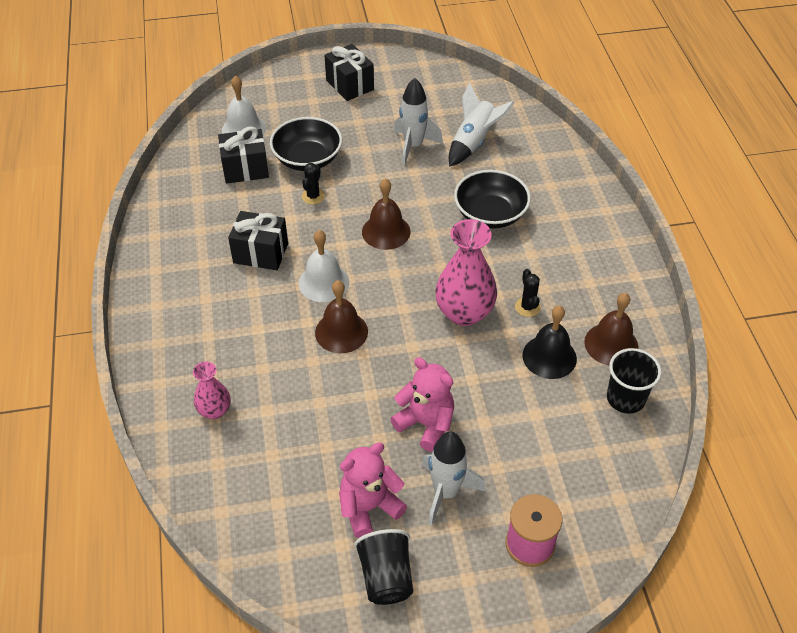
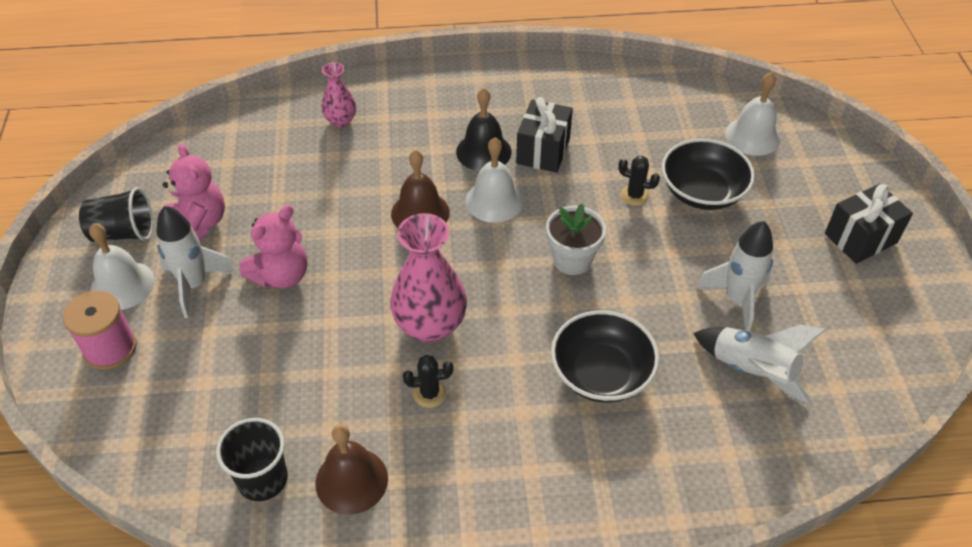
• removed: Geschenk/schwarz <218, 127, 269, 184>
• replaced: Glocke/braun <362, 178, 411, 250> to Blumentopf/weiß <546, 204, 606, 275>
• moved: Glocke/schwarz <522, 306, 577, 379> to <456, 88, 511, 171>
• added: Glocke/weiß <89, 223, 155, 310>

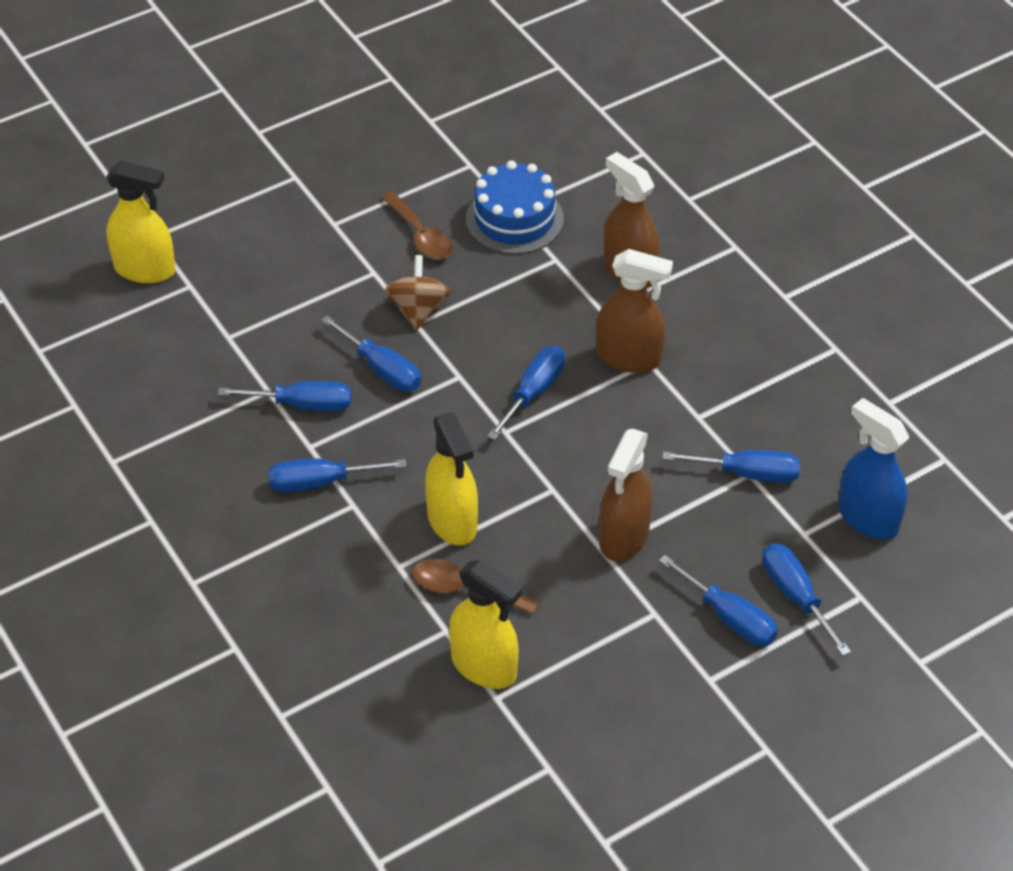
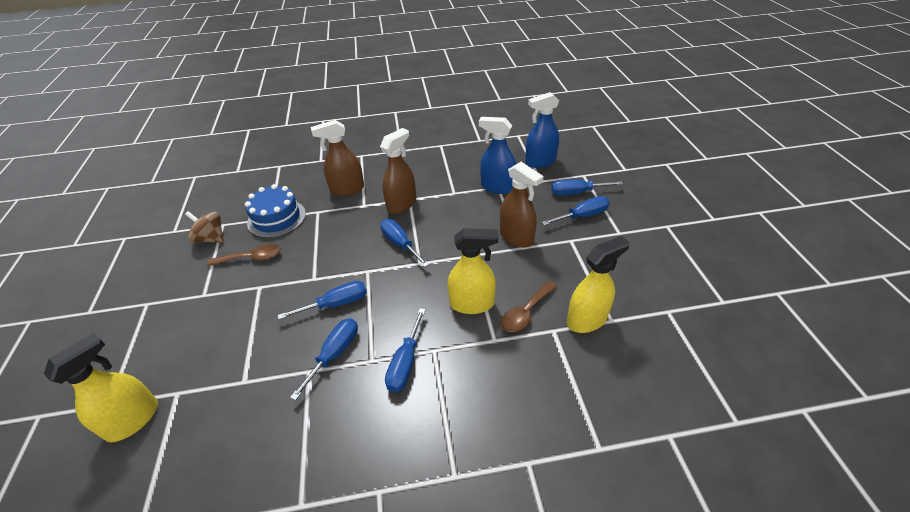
• moved: Kreisel/braun <385, 255, 451, 330> to <185, 211, 224, 243>
• replaced: Schraubenzieher/blau <662, 450, 800, 483> to Sprühflasche/blau <479, 117, 516, 194>

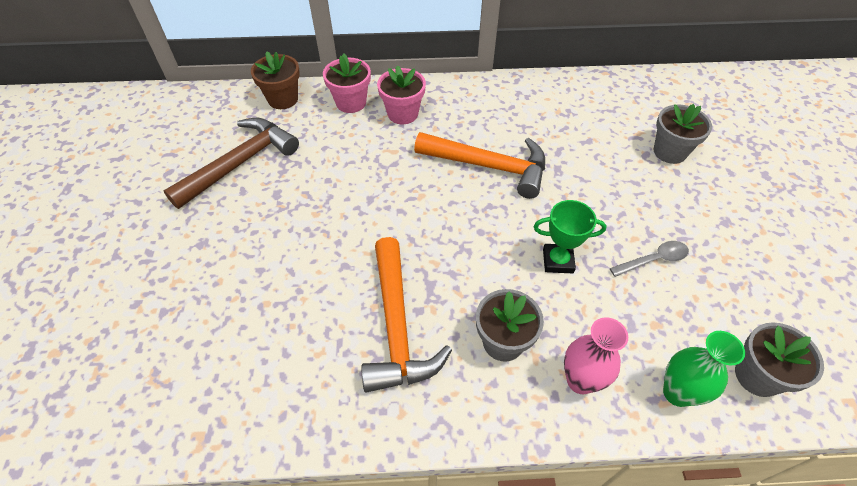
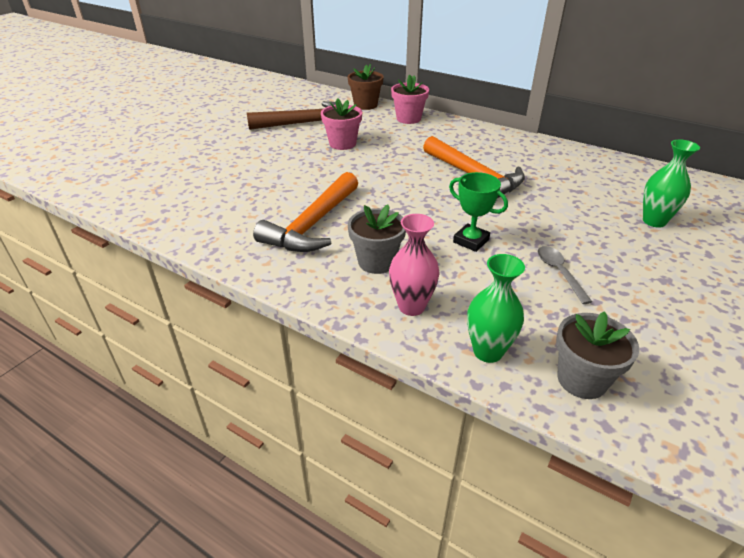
• moved: Blumentopf/rosa <377, 65, 426, 124> to <321, 99, 362, 150>
• turned: Löffel/grau <610, 241, 689, 277> = <538, 246, 592, 304> 120 degrees counterclockwise
• replaced: Blumentopf/grau <653, 104, 712, 164> to Vase/grün <643, 140, 700, 228>

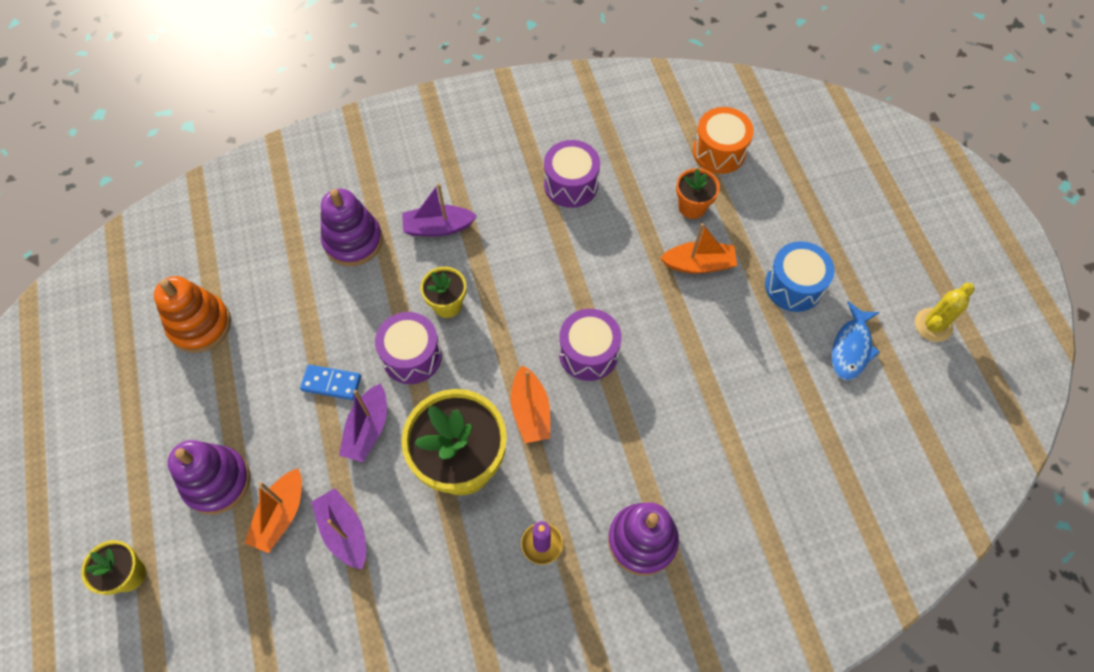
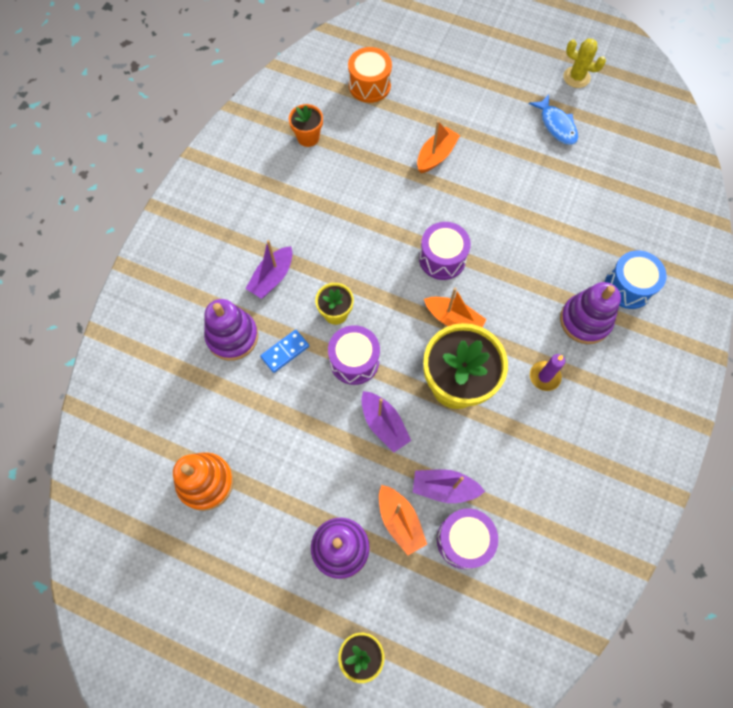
• moved: Dominostein/blau <300, 365, 361, 400> to <260, 330, 309, 373>
• moved: Trommel/lila <544, 140, 600, 208> to <437, 508, 498, 569>
• moved: Blumentopf/orange <676, 168, 720, 219> to <289, 104, 323, 147>
• moved: Trommel/blau <765, 241, 835, 312> to <605, 250, 667, 309>
• turned: Kaktus/gelb <915, 283, 975, 342> = <563, 38, 606, 88> 60 degrees counterclockwise

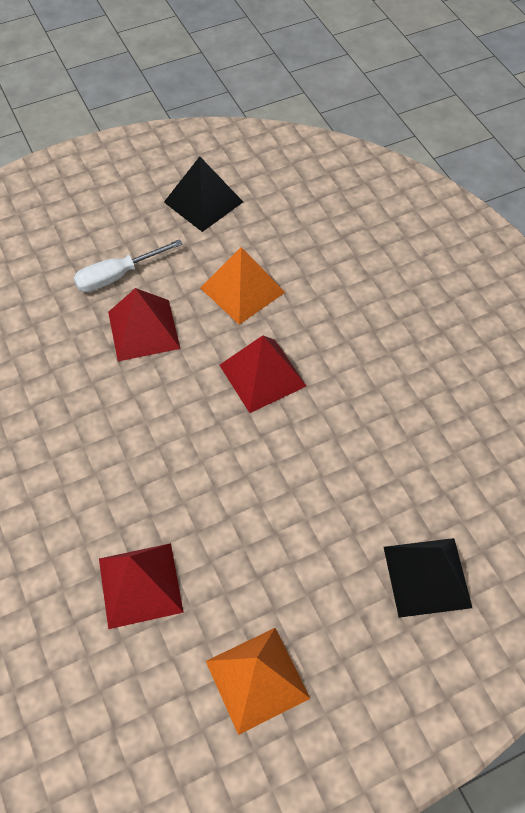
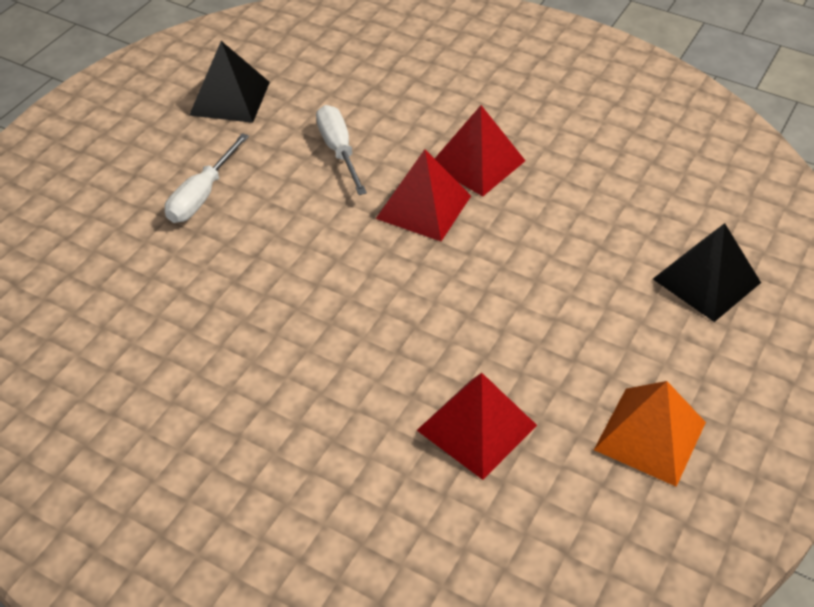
• moved: Pyramide/rot <108, 288, 180, 361> to <435, 105, 525, 196>
• replaced: Pyramide/orange <200, 247, 285, 325> to Schraubenzieher/weiß <316, 105, 367, 195>

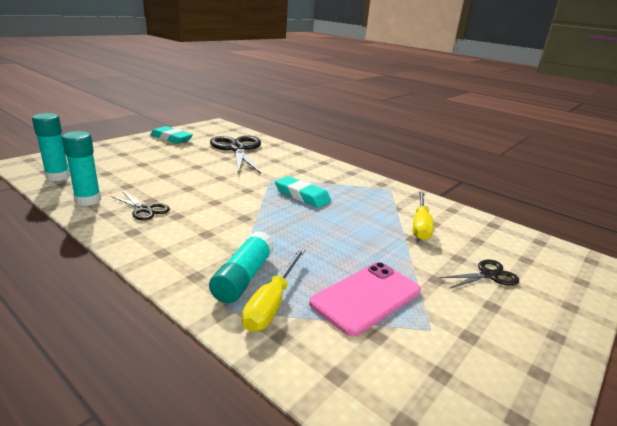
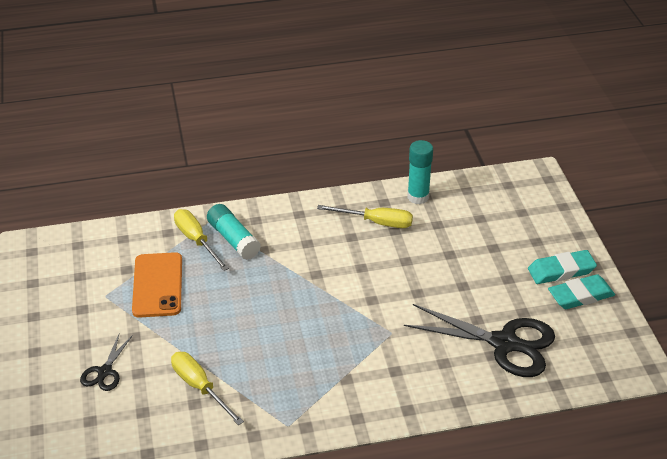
• removed: Klebestift/türkis <32, 113, 70, 181>
• replaced: Schere/schwarz <111, 191, 170, 221> to Schraubenzieher/gelb <317, 205, 413, 228>
• moved: Radiergummi/türkis <275, 176, 331, 208> to <528, 250, 597, 284>
• recoloured: Handy/rosa <309, 262, 421, 337> to Handy/orange <132, 252, 182, 318>

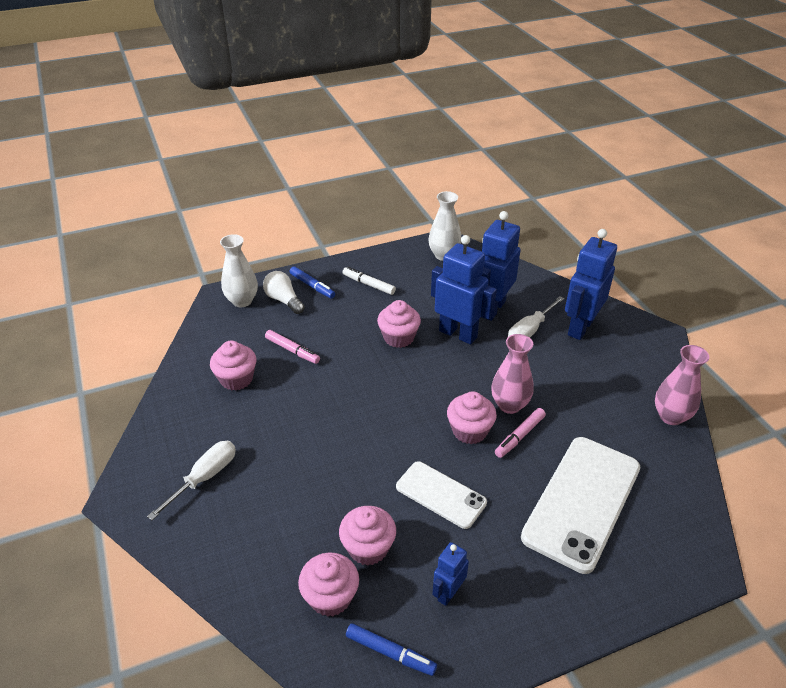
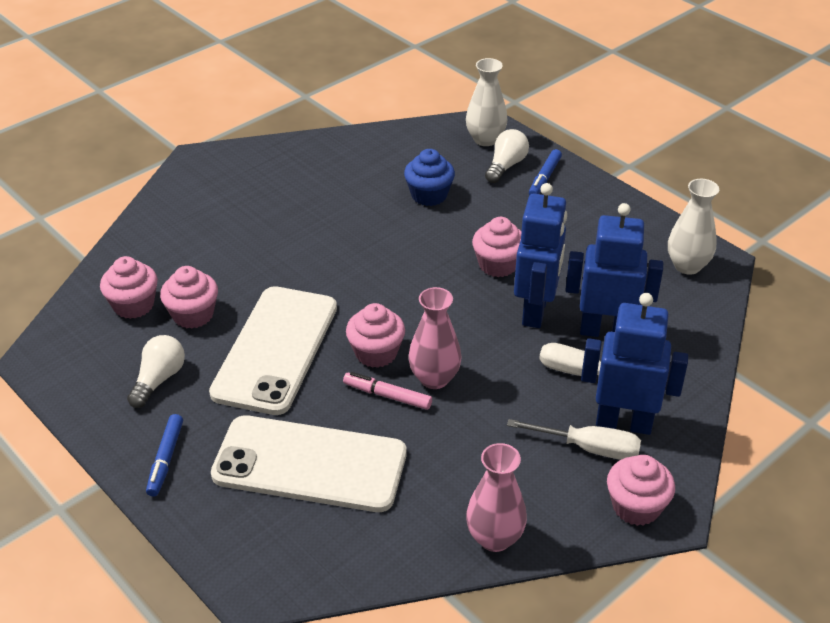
• moved: Schraubenzieher/weiß <147, 441, 236, 520> to <507, 419, 641, 460>
• moved: Muffin/rosa <210, 341, 256, 391> to <607, 455, 675, 526>
• replaced: Filzstift/rosa <265, 330, 320, 364> to Muffin/blau <404, 149, 455, 206>
• removed: Filzstift/weiß <342, 267, 396, 295>
• moved: Filzstift/blau <346, 623, 437, 676> to <146, 414, 183, 497>
• resized: Handy/weiß <396, 461, 487, 529> = <209, 286, 337, 415> x1.73
• replaced: Roboter/blau <432, 542, 469, 606> to Glühbirne/weiß <127, 335, 185, 408>

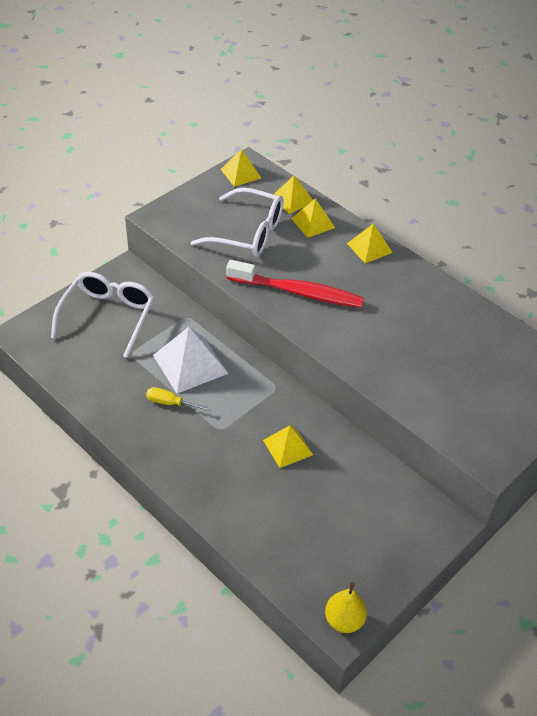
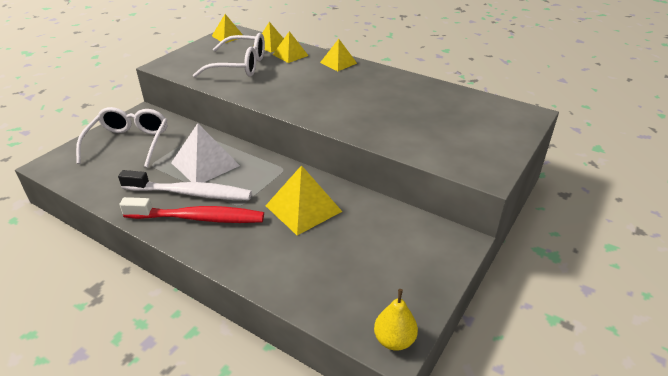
• replaced: Schraubenzieher/gelb <146, 387, 211, 411> to Zahnbürste/weiß <118, 170, 252, 200>
• moved: Zahnbürste/rot <226, 260, 364, 308> to <120, 197, 264, 223>
• resized: Pyramide/gelb <263, 426, 313, 468> = <266, 165, 342, 235> x1.61

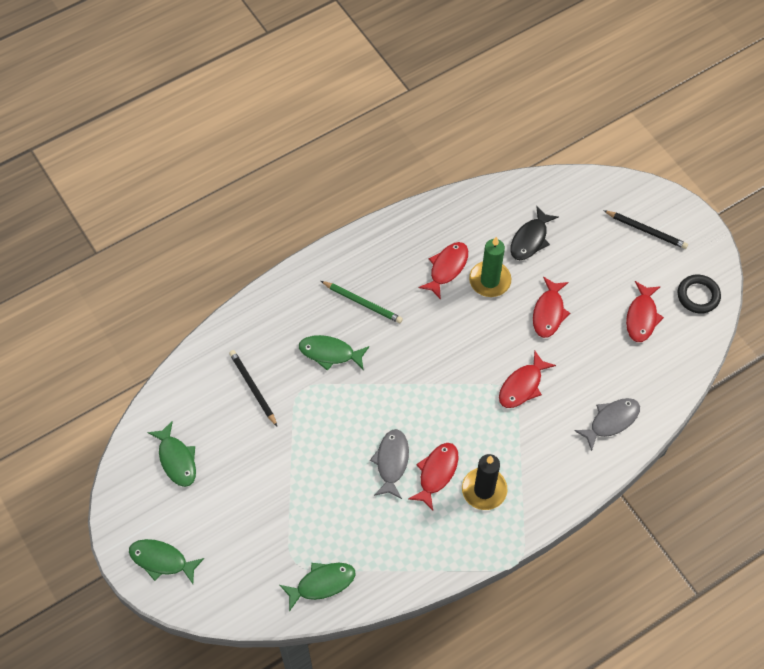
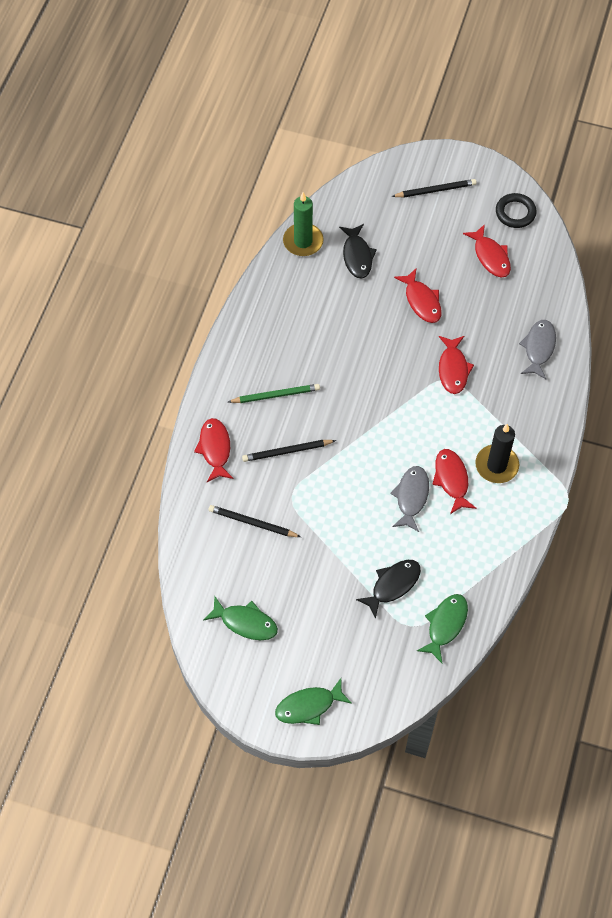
• replaced: Fisch/grün <299, 335, 369, 371> to Bleistift/schwarz <242, 440, 336, 462>
• turned: Fisch/grau <370, 429, 409, 499> = <390, 466, 429, 532> 45 degrees clockwise
• moved: Fisch/rot <418, 242, 468, 300> to <194, 418, 234, 482>
• moved: Kerze/grün <469, 237, 511, 297> to <283, 192, 324, 256>
• added: Fisch/schwarz <356, 560, 421, 619>

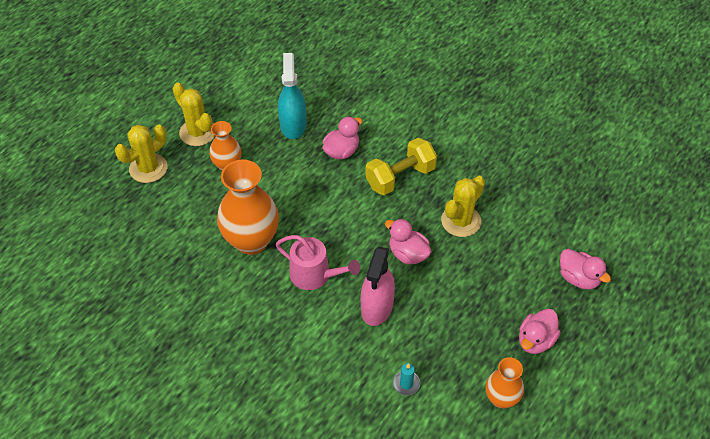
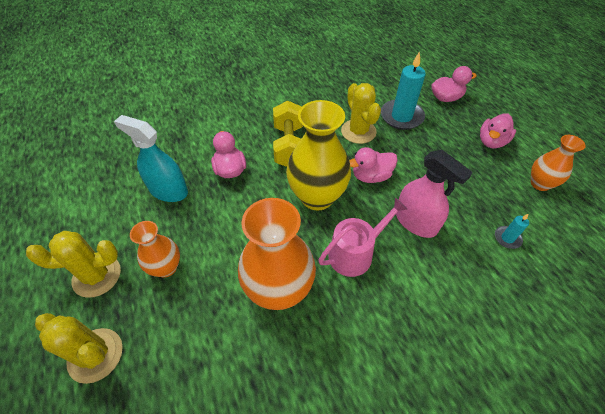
• turned: Kaktus/gelb <115, 124, 168, 183> = <35, 313, 123, 384> 45 degrees counterclockwise
• turned: Ente/rosa <519, 309, 561, 354> = <480, 113, 516, 148> 60 degrees clockwise
• added: Vase/gelb <286, 100, 351, 211>
• added: Kerze/türkis <381, 51, 426, 130>

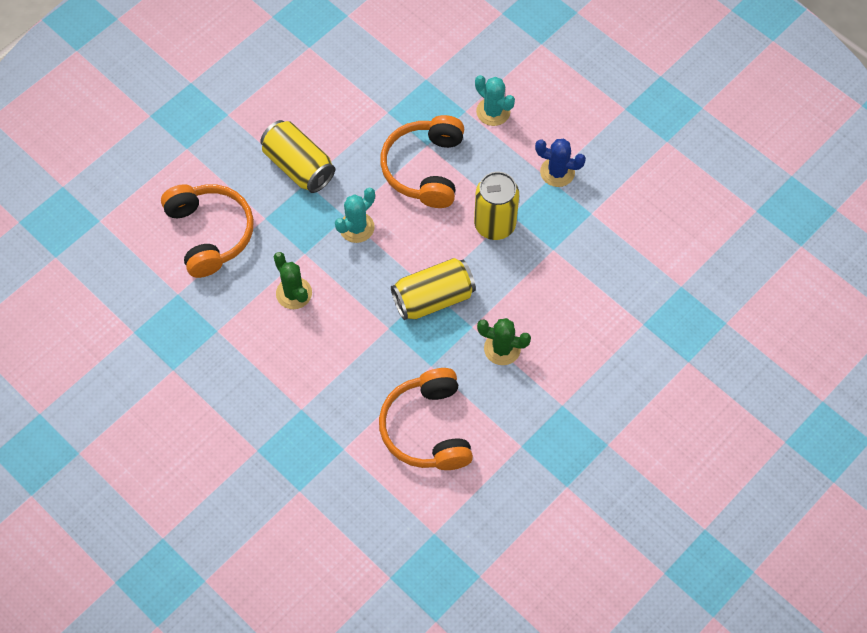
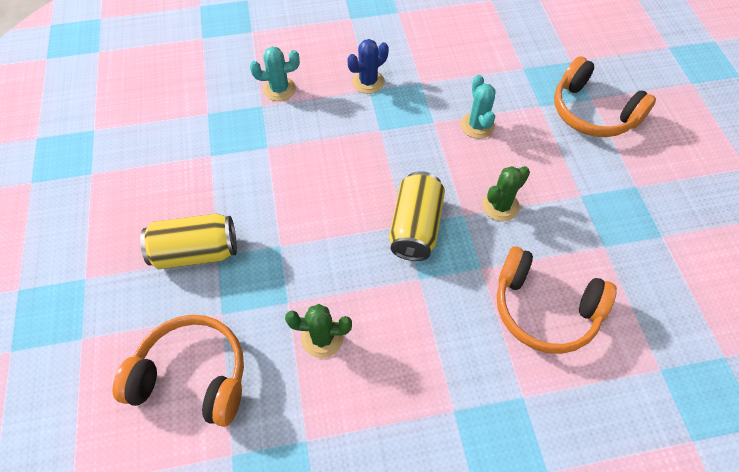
• moved: Kaktus/türkis <335, 188, 375, 243> to <461, 75, 495, 139>
• moved: Kopfhörer/orange <380, 115, 464, 208> to <554, 56, 656, 137>
• removed: Dose/gelb <474, 172, 519, 240>

